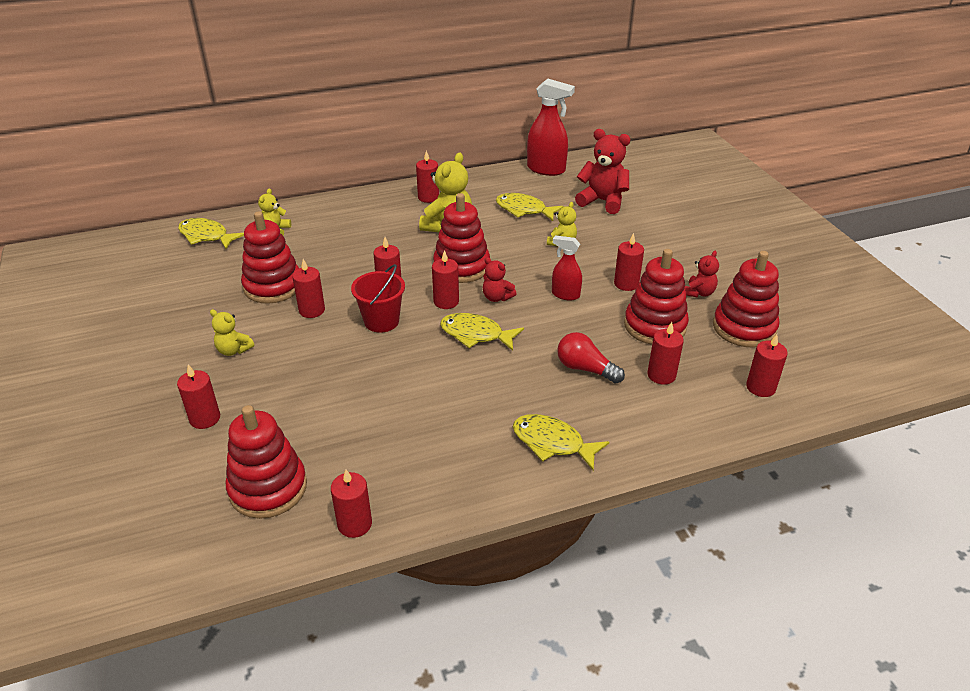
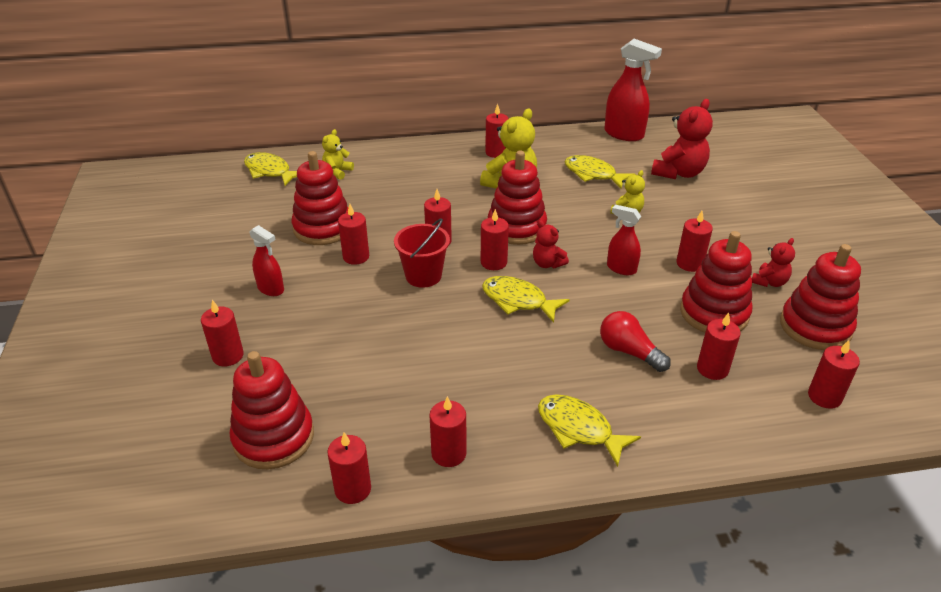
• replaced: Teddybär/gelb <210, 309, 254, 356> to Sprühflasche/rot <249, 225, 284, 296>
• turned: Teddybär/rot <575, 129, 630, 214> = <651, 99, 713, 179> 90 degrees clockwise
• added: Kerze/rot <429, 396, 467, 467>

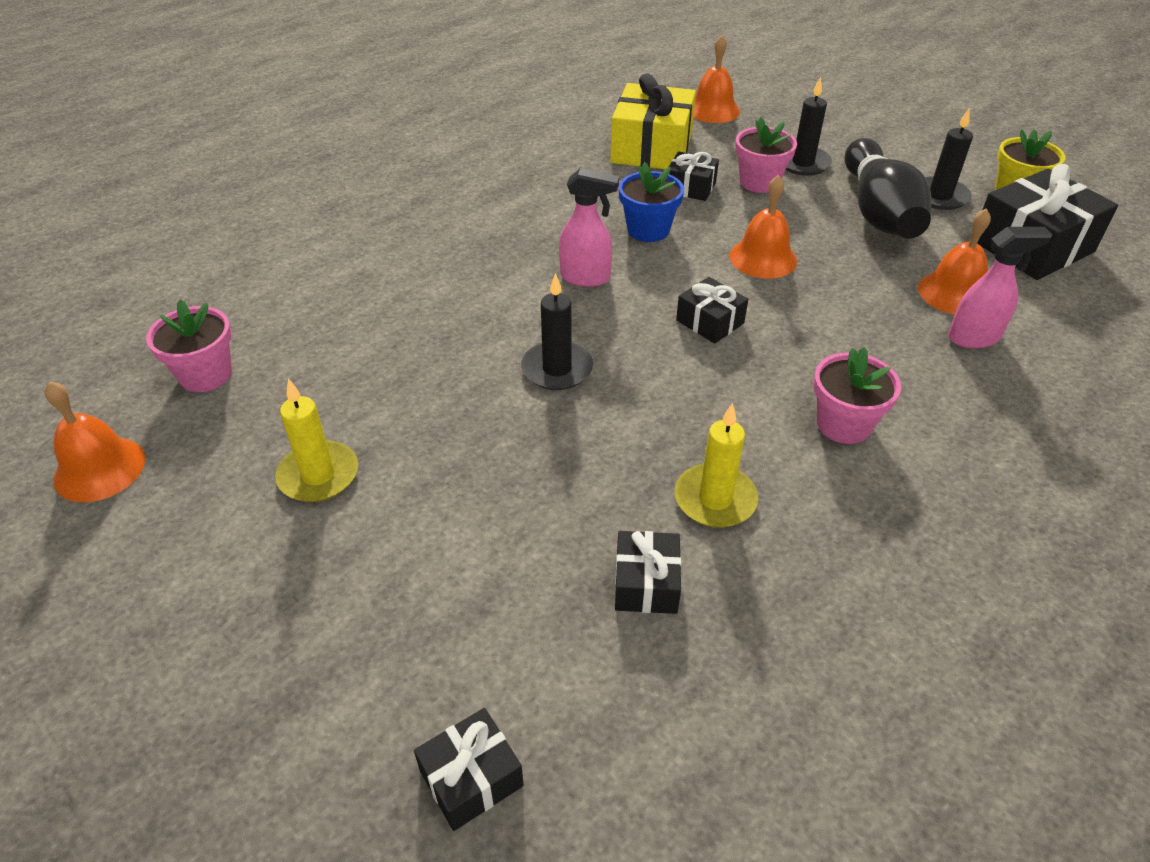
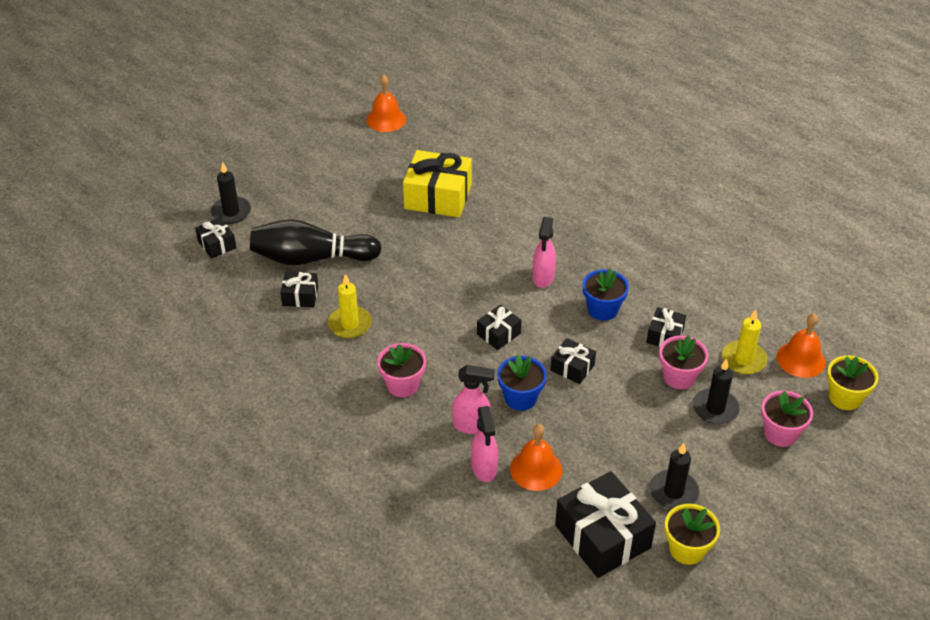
• moved: Blumentopf/rosa <146, 300, 232, 392> to <761, 391, 813, 447>
• moved: Kerze/gelb <275, 379, 358, 502> to <722, 309, 767, 375>
• moved: Kerze/schwarz <521, 273, 593, 390> to <211, 162, 251, 224>
• moved: Geschenk/gelb <610, 73, 696, 169> to <403, 150, 472, 217>
• replaced: Glocke/orange <729, 175, 797, 279> to Geschenk/schwarz <551, 338, 596, 384>
• moved: Bowlingkegel/schwarz <844, 138, 931, 238> to <250, 219, 382, 265>
• added: Sprühflasche/rosa <452, 365, 495, 434>
• added: Blumentopf/blau <497, 354, 547, 411>
• added: Blumentopf/gelb <827, 355, 878, 410>

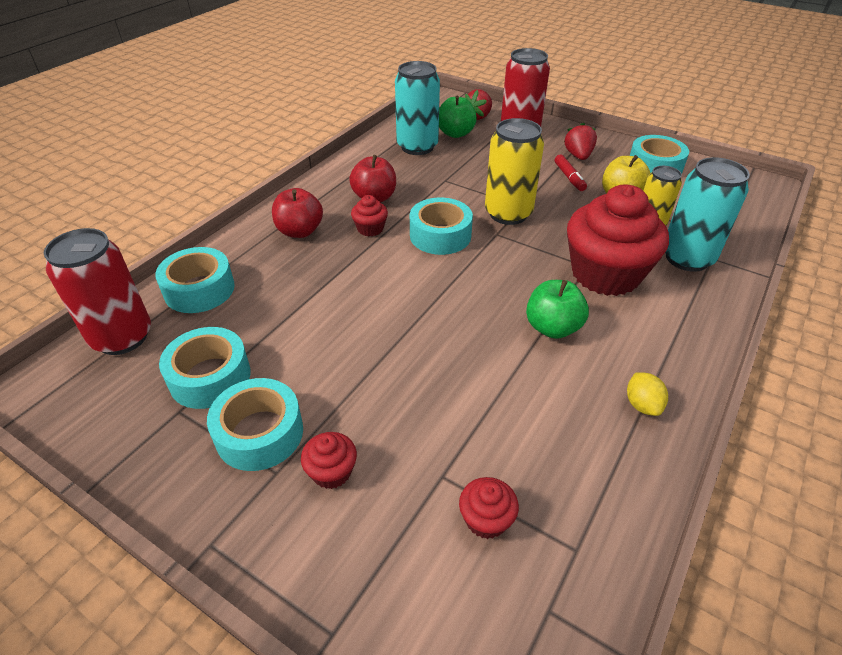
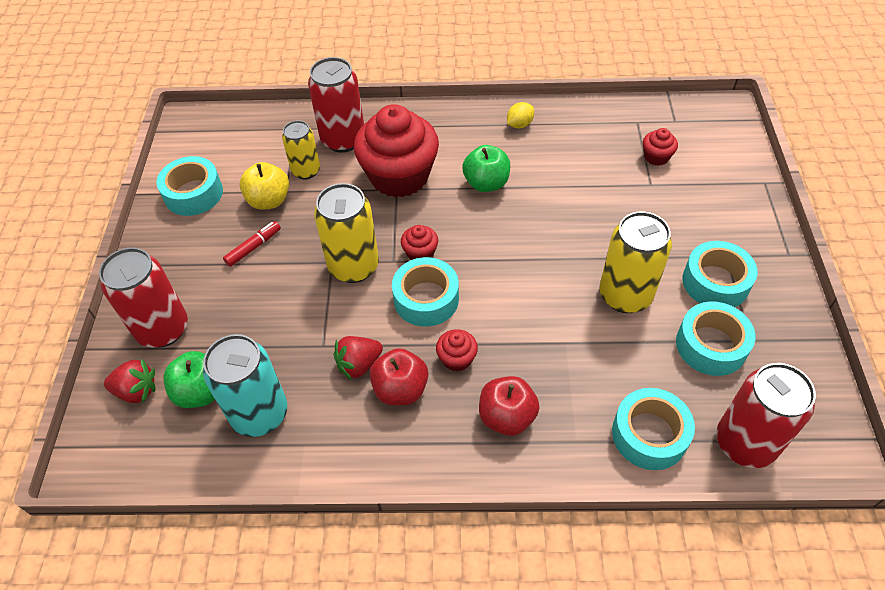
• moved: Muffin/rot <301, 432, 357, 489> to <401, 225, 438, 260>
• moved: Erdbeere/rot <564, 122, 597, 160> to <334, 336, 383, 380>
• recoloured: Dose/türkis <665, 157, 750, 272> to Dose/rot <308, 57, 364, 153>
• added: Dose/gelb <599, 211, 672, 313>

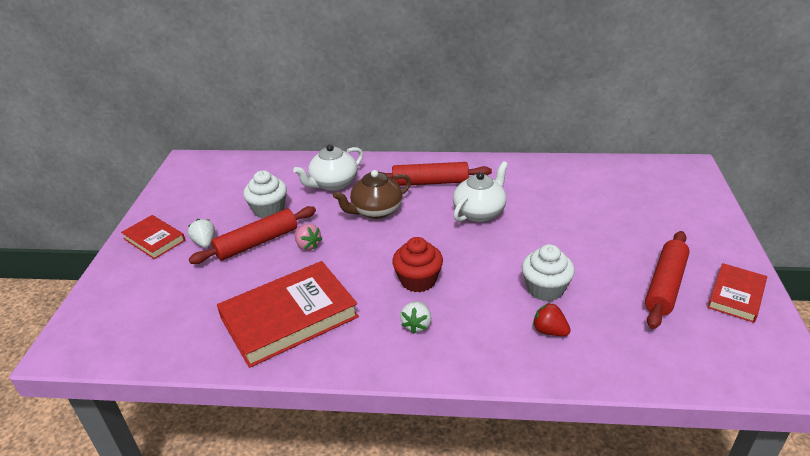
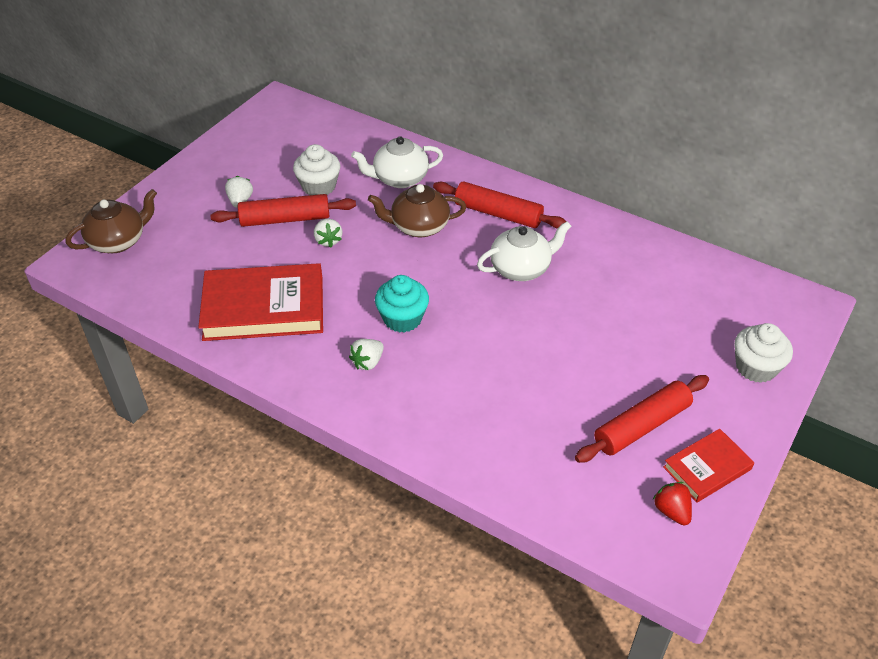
• removed: Buch/rot <121, 215, 185, 259>
• recoloured: Erdbeere/rosa <294, 224, 322, 250> to Erdbeere/weiß <314, 219, 342, 247>
• recoloured: Muffin/rot <392, 237, 443, 292> to Muffin/türkis <375, 275, 429, 333>
• moved: Muffin/weiß <522, 244, 575, 301> to <734, 323, 793, 383>
• moved: Erdbeere/rot <533, 303, 571, 336> to <653, 482, 692, 525>
• added: Teekanne/braun <66, 189, 157, 253>

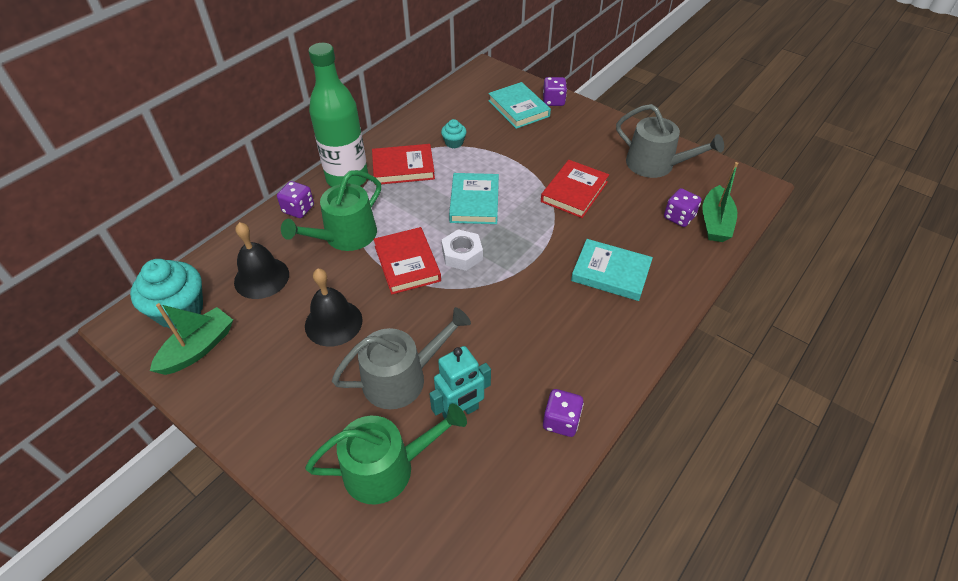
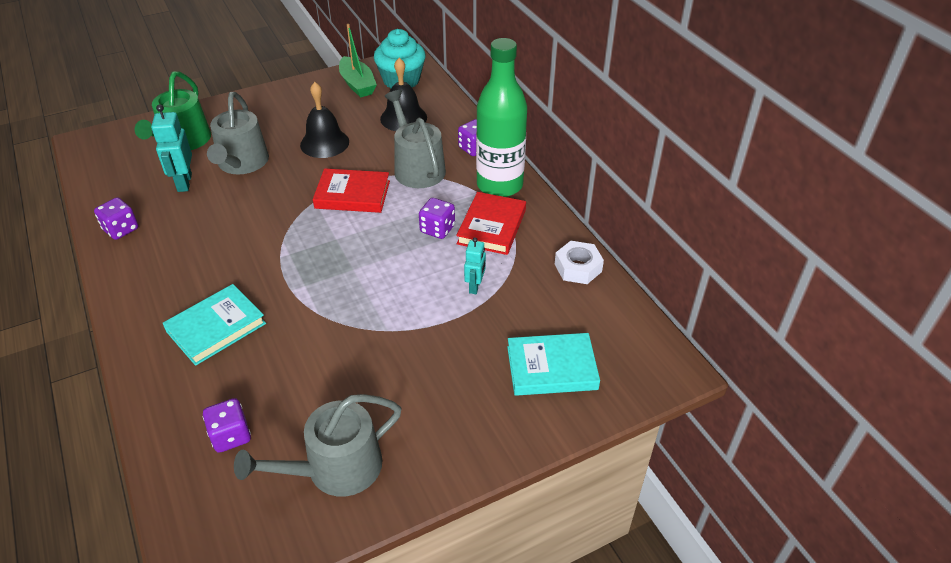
• recoloured: Gießkanne/grün <281, 170, 381, 251> to Gießkanne/grau <384, 90, 446, 188>
• removed: Muffin/türkis <441, 119, 466, 148>
• moved: Sechskantmutter/weiß <441, 229, 483, 271> to <555, 241, 604, 284>
• removed: Buch/türkis <449, 173, 499, 224>
• removed: Buch/rot <541, 160, 609, 218>
• moved: Spielwürfel/lila <543, 77, 567, 106> to <419, 198, 455, 239>
• removed: Boot/grün <702, 162, 738, 242>
• added: Roboter/türkis <464, 237, 486, 294>

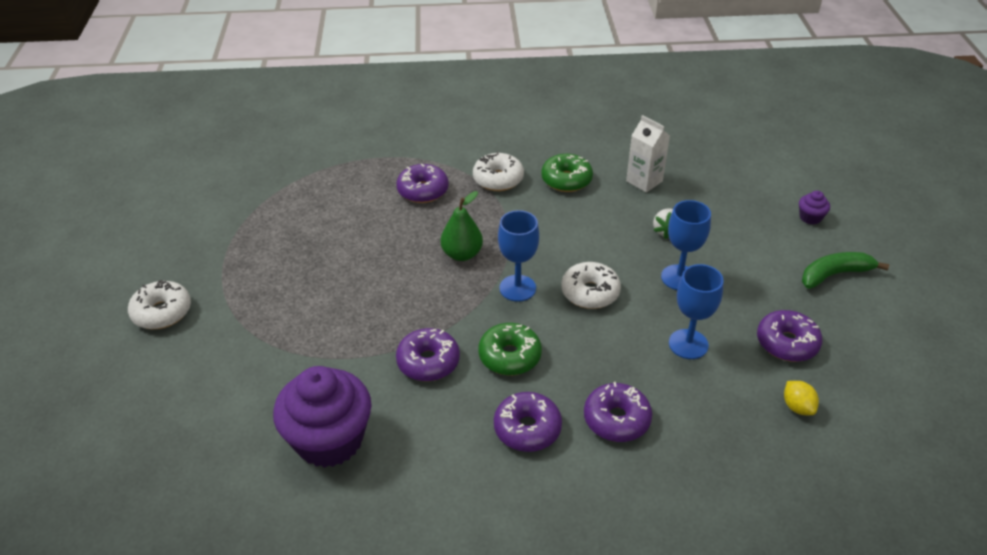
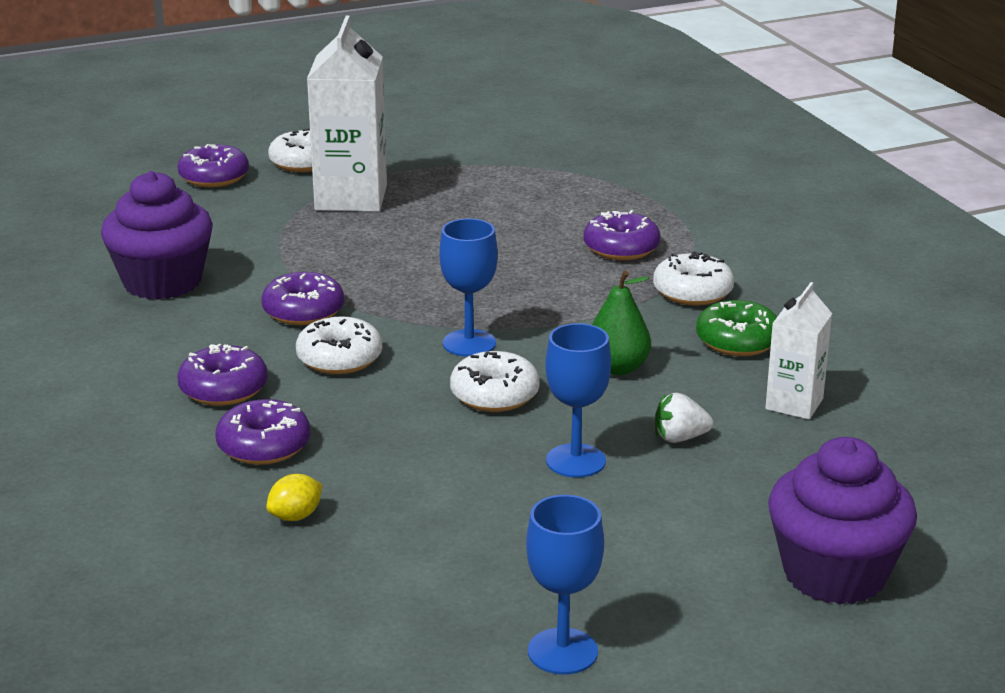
• moved: Birne/grün <441, 191, 483, 261> to <592, 271, 651, 375>
• recoloured: Donut/grün <478, 323, 542, 375> to Donut/weiß <296, 316, 382, 374>
• moved: Kelch/blau <669, 264, 724, 359> to <526, 495, 604, 675>
• moved: Donut/lila <757, 310, 822, 362> to <177, 144, 249, 187>
• moved: Zitrone/gelb <784, 381, 819, 415> to <266, 474, 323, 521>
• resized: Muffin/lila <799, 191, 830, 225> = <768, 437, 917, 605> x2.45
• removed: Banane/grün <802, 252, 889, 289>
• added: Getränkekarton/weiß <307, 15, 387, 212>

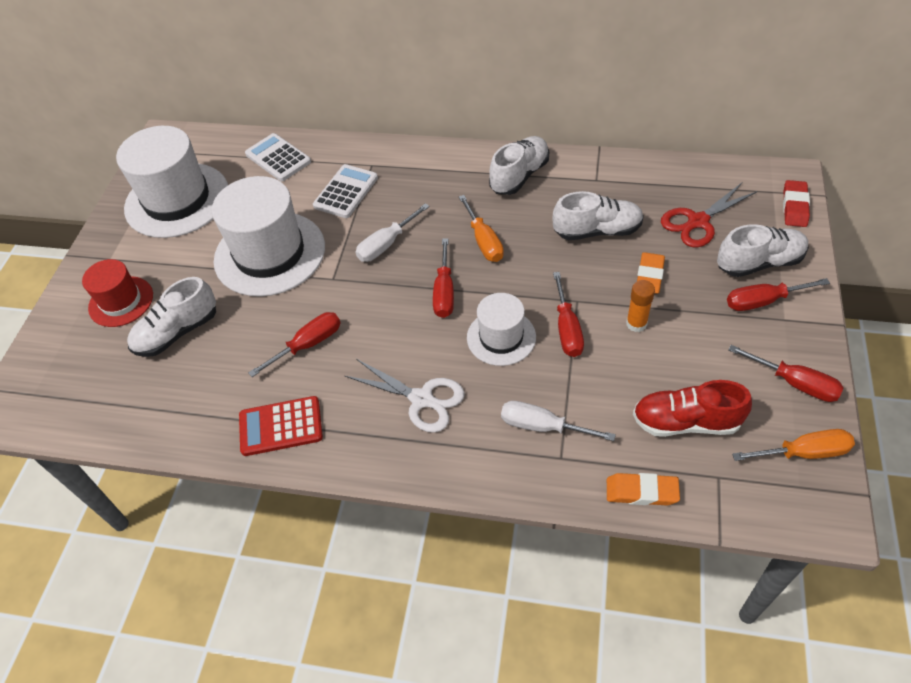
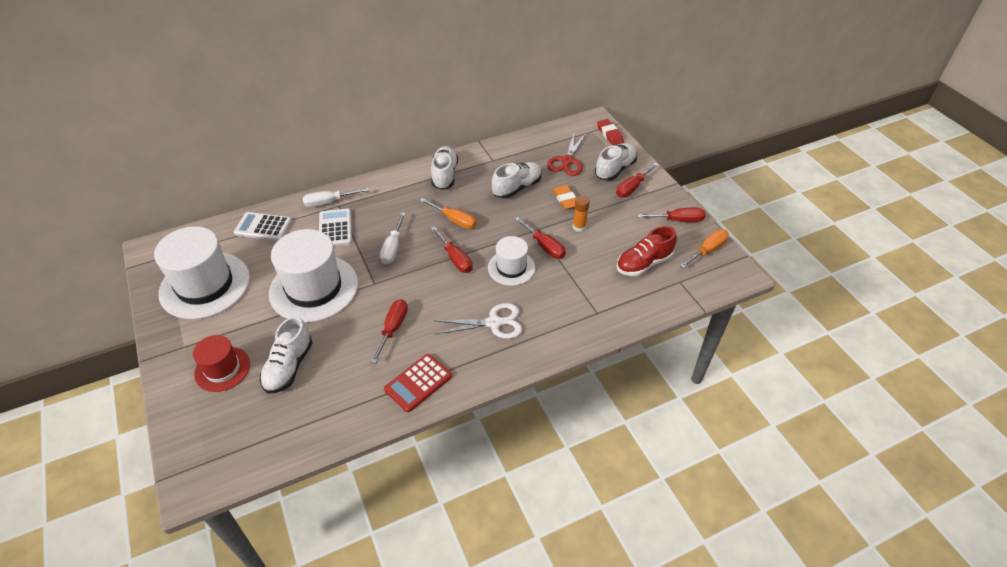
• moved: Schraubenzieher/weiß <501, 401, 616, 441> to <303, 188, 369, 207>
• removed: Radiergummi/orange <607, 473, 680, 505>

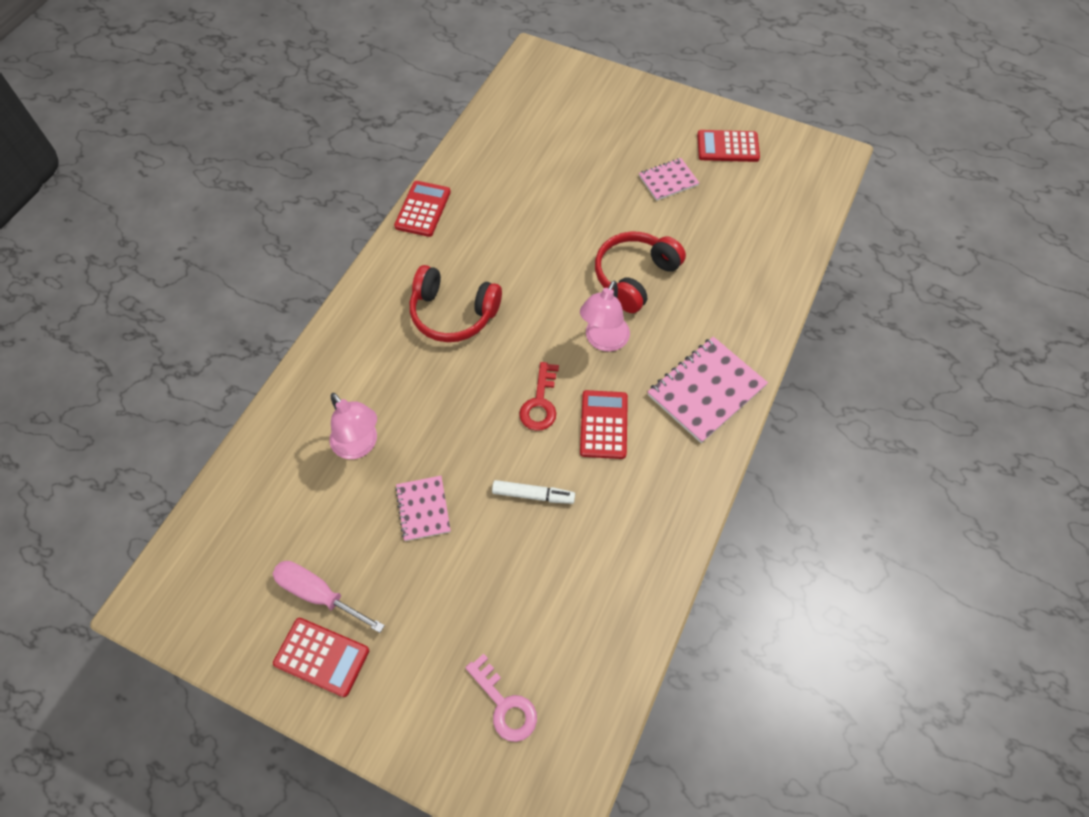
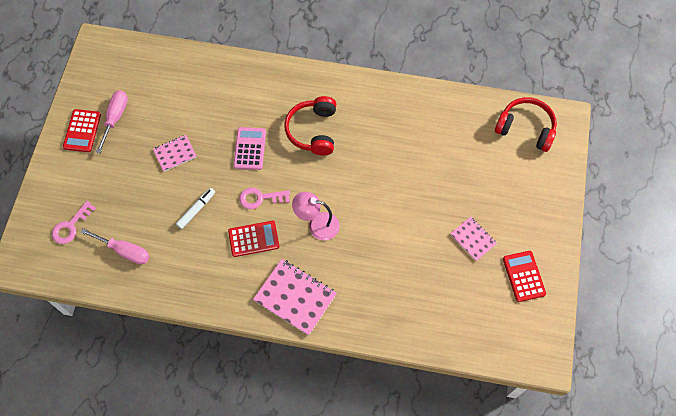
• removed: Lampe/rosa <329, 393, 377, 459>
• removed: Taschenrechner/rot <394, 181, 451, 237>
• turned: Filzstift/weiß <492, 480, 575, 504> = <176, 188, 215, 229> 135 degrees counterclockwise
• recoloured: Schlüssel/rot <519, 362, 559, 431> to Schlüssel/rosa <239, 187, 290, 209>
• moved: Kopfhörer/rot <595, 231, 686, 313> to <495, 97, 557, 152>
• added: Schraubenzieher/rosa <81, 228, 149, 265>
• added: Taschenrechner/rosa <234, 127, 266, 170>

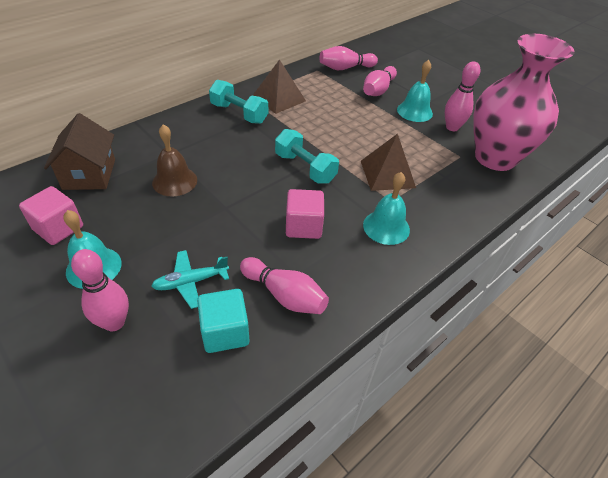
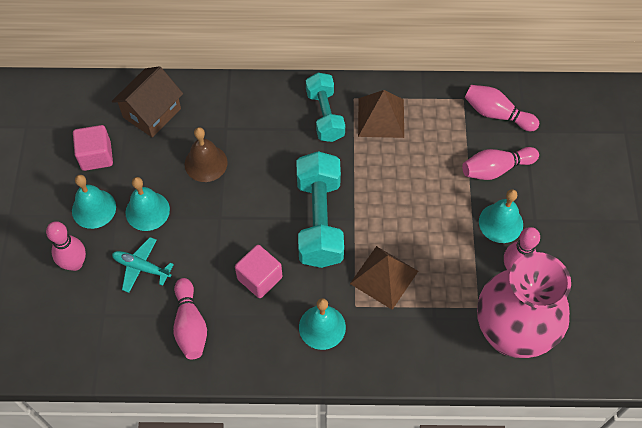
• removed: Kubus/türkis <197, 289, 249, 353>
• resized: Hantel/türkis <275, 129, 339, 183> = <296, 151, 344, 268> x1.52
• added: Glocke/türkis <126, 177, 170, 231>

